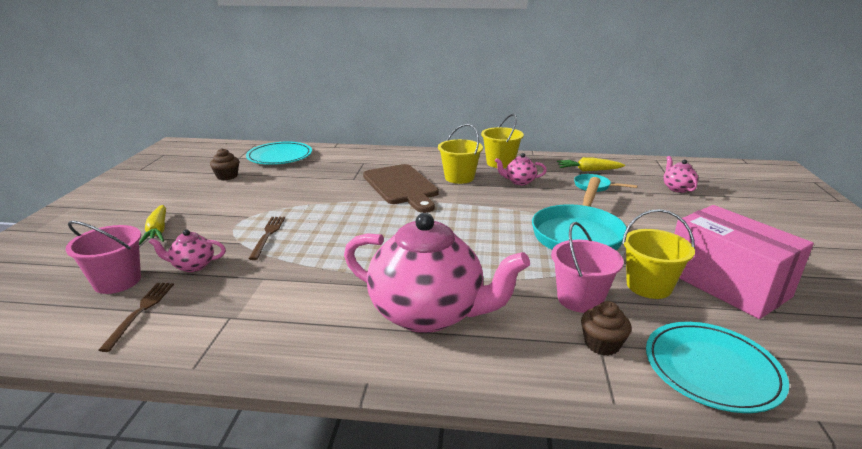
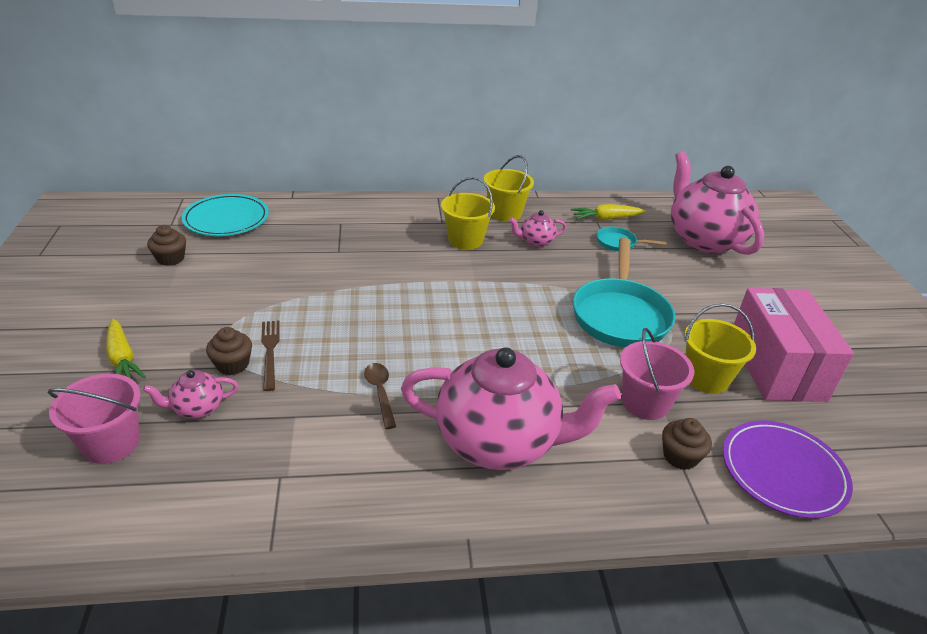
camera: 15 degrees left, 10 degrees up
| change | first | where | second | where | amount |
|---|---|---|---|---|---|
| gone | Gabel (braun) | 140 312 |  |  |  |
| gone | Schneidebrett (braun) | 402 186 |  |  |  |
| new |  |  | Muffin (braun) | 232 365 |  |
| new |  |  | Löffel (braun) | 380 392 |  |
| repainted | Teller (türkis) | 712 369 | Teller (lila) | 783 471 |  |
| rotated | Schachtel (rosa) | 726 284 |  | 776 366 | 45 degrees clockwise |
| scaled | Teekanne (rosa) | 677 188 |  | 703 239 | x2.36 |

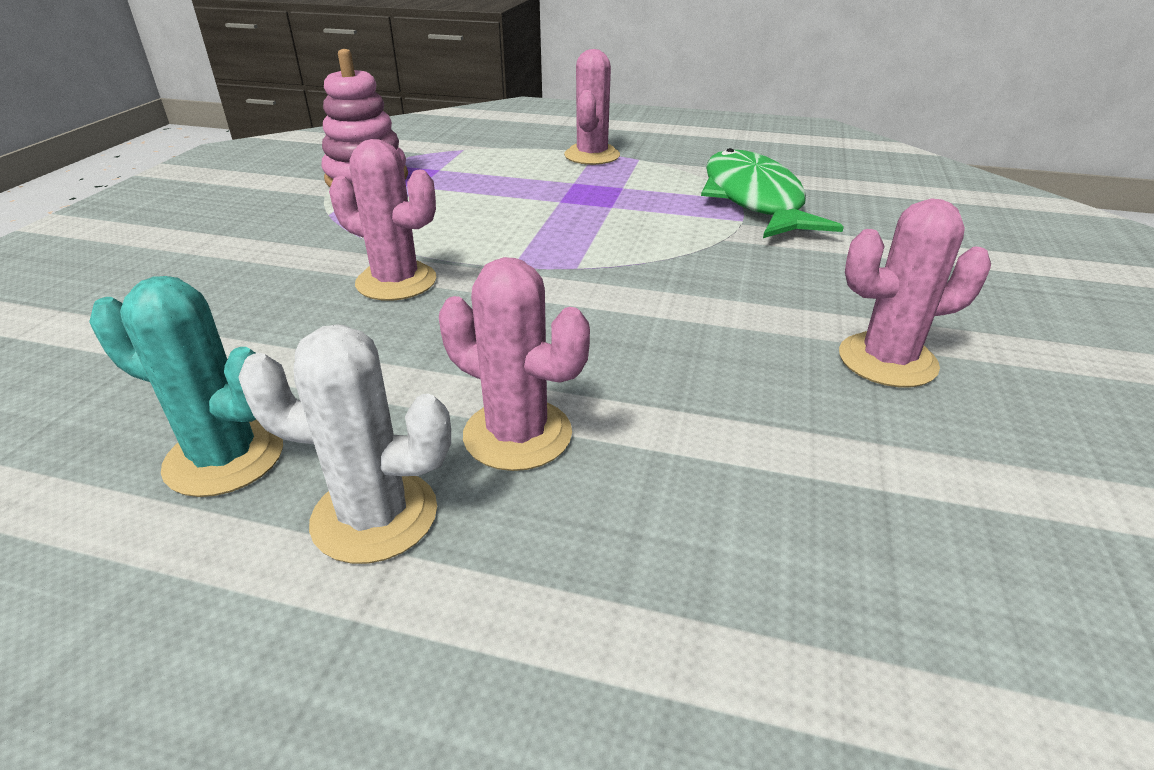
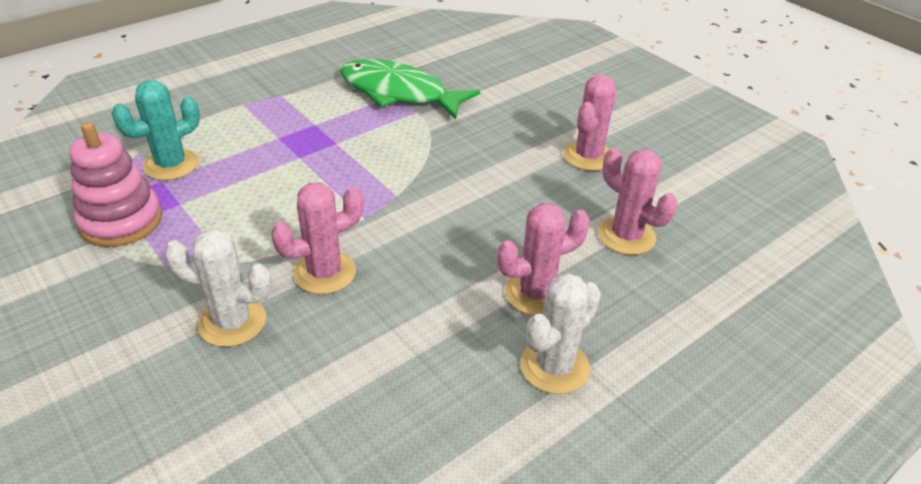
camera: 55 degrees left, 5 degrees up
| change | first | where | second | where | amount |
|---|---|---|---|---|---|
| new |  |  | Kaktus (weiß) | 232 322 |  |
| shifted | Kaktus (türkis) | 224 457 |  | 171 165 |  |
| shifted | Kaktus (rosa) | 592 155 |  | 626 236 |  |

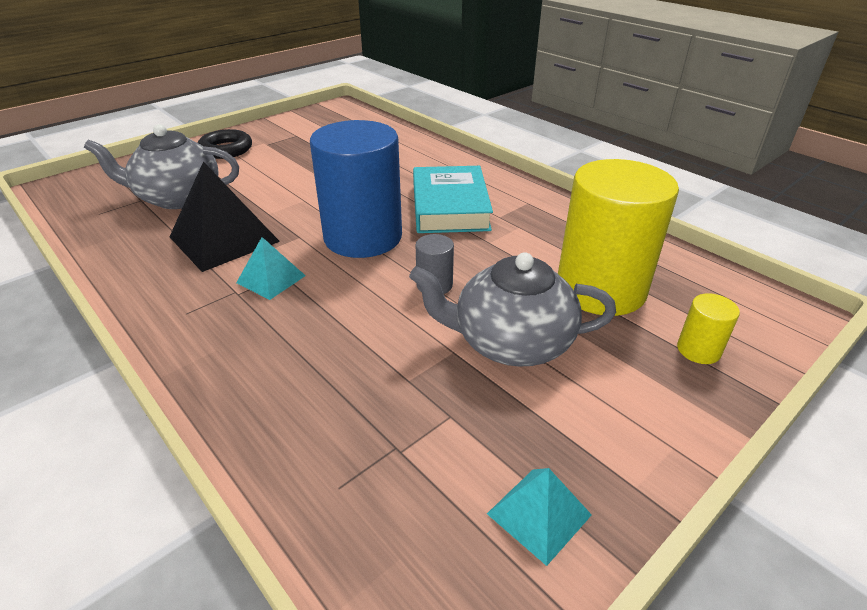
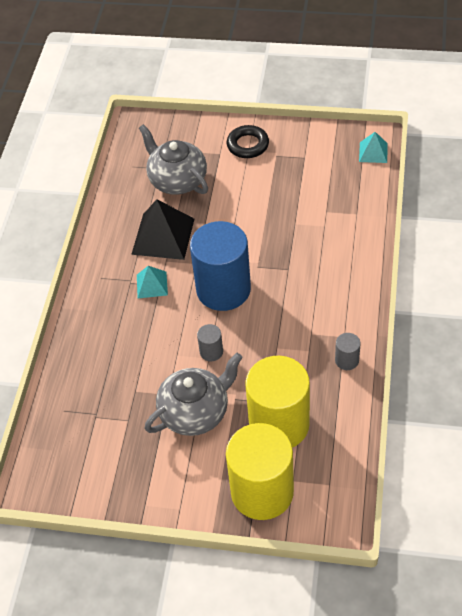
camera: 55 degrees right, 15 degrees up
| change | first | where | second | where | amount |
|---|---|---|---|---|---|
| gone | Buch (türkis) | 450 207 |  |  |  |
| new |  |  | Vollzylinder (grau) | 347 360 |  |
| shifted | Pyramide (türkis) | 539 514 |  | 373 152 |  |
| rotated | Teekanne (grau) | 511 342 |  | 195 412 | 90 degrees clockwise |
| scaled | Vollzylinder (gelb) | 698 350 |  | 262 491 | x2.41 |

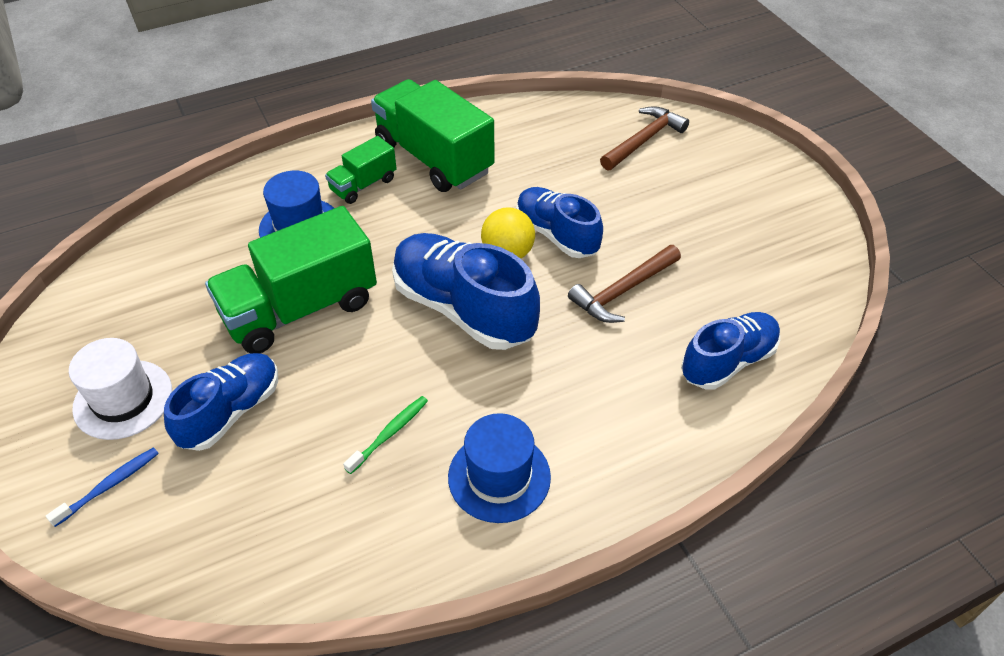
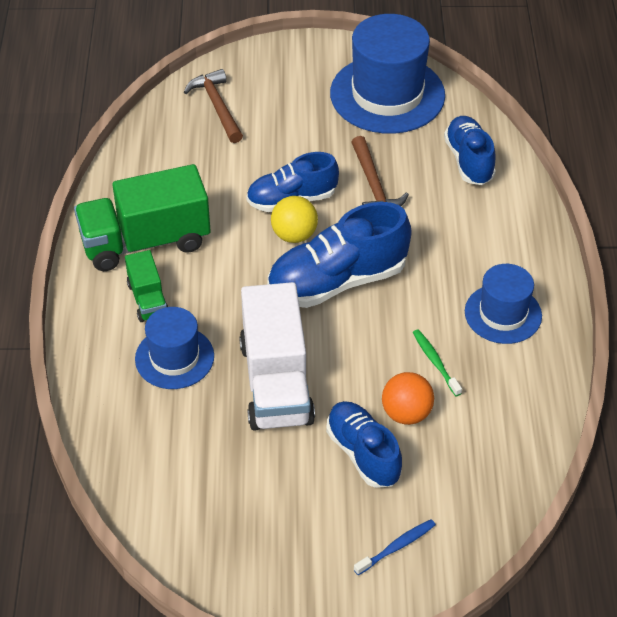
camera: 65 degrees left, 0 degrees up
| change | first | where | second | where | amount |
|---|---|---|---|---|---|
| gone | Hut (weiß) | 123 399 |  |  |  |
| new |  |  | Hut (blau) | 387 94 |  |
| new |  |  | Ball (orange) | 406 413 |  |
| repainted | Lastwagen (grün) | 300 309 | Lastwagen (weiß) | 276 382 |  |
| rotated | Zahnbürste (blau) | 109 485 |  | 396 547 | 75 degrees clockwise |

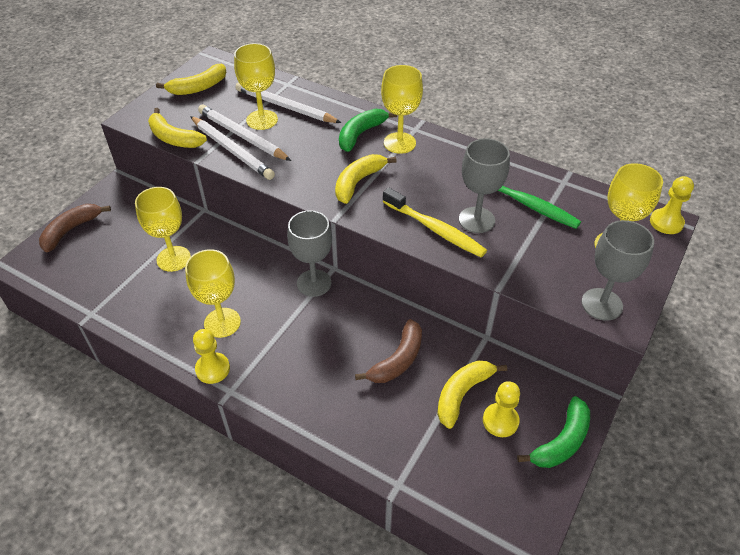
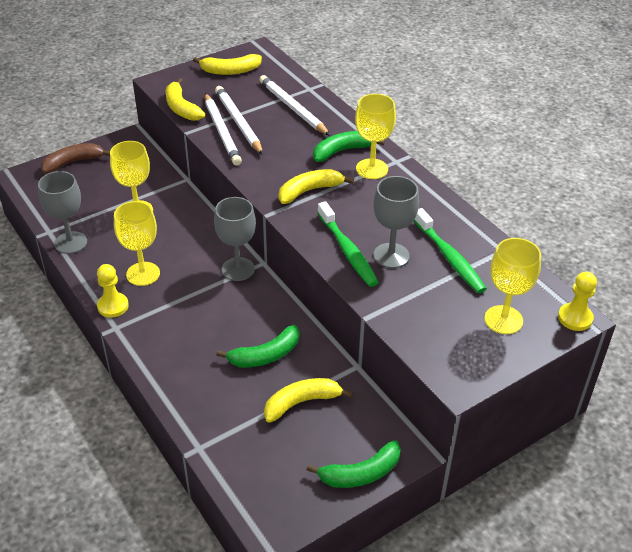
camera: 25 degrees right, 5 degrees down
| change | first | where | second | where | amount |
|---|---|---|---|---|---|
| gone | Kelch (gelb) | 262 120 |  |  |  |
| gone | Bauer (gelb) | 500 421 |  |  |  |
| shifted | Kelch (grau) | 602 304 |  | 70 243 |  |
| repainted | Banane (braun) | 397 360 | Banane (grün) | 265 355 |  |
| repainted | Zahnbürste (gelb) | 435 229 | Zahnbürste (grün) | 347 251 |  |

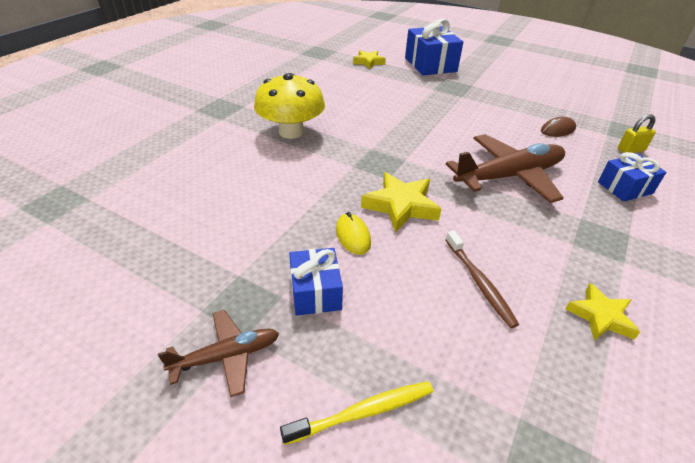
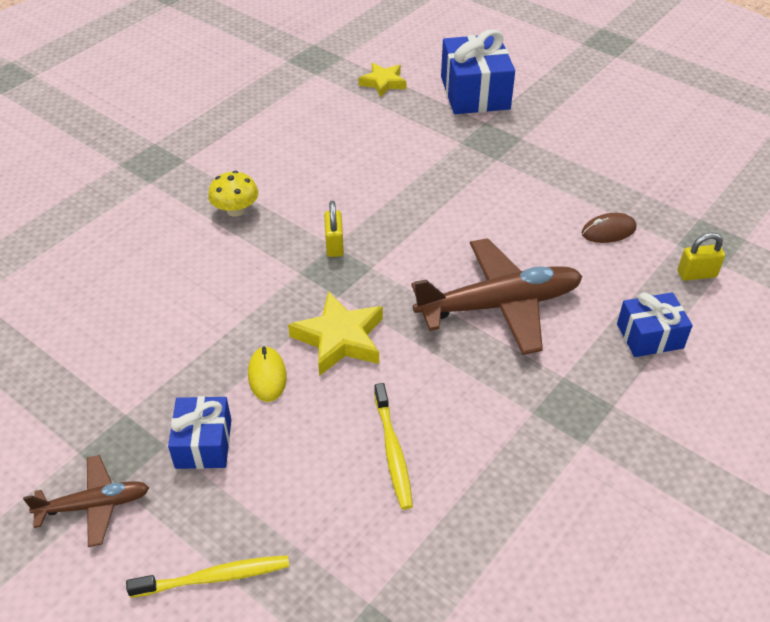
camera: 10 degrees right, 5 degrees up
| change | first | where | second | where | amount |
|---|---|---|---|---|---|
| gone | Stern (gelb) | 600 316 |  |  |  |
| new |  |  | Vorhängeschloss (gelb) | 334 245 |  |
| repainted | Zahnbürste (braun) | 479 282 | Zahnbürste (gelb) | 393 451 |  |
| scaled | Pilz (gelb) | 291 132 |  | 235 210 | x0.54 |

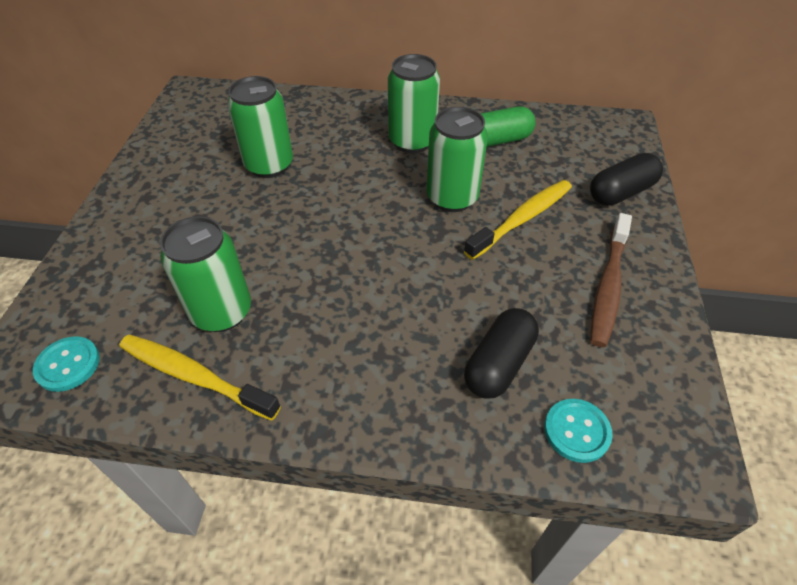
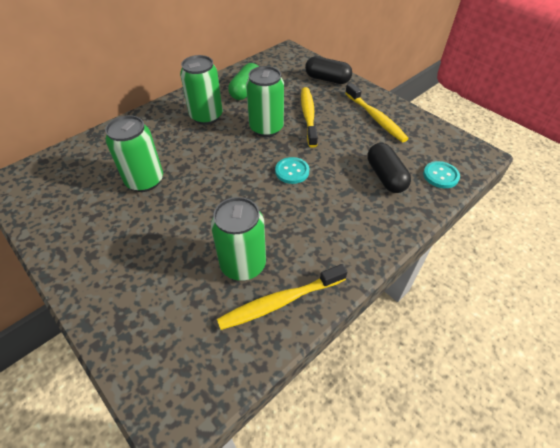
camera: 50 degrees left, 0 degrees up
| change | first | where | second | where | amount |
|---|---|---|---|---|---|
| shifted | Knopf (türkis) | 68 365 |  | 292 171 |  |
| repainted | Zahnbürste (braun) | 608 286 | Zahnbürste (gelb) | 375 118 |  |
| rotated | Kapsel (schwarz) | 621 192 |  | 327 79 | 75 degrees counterclockwise |

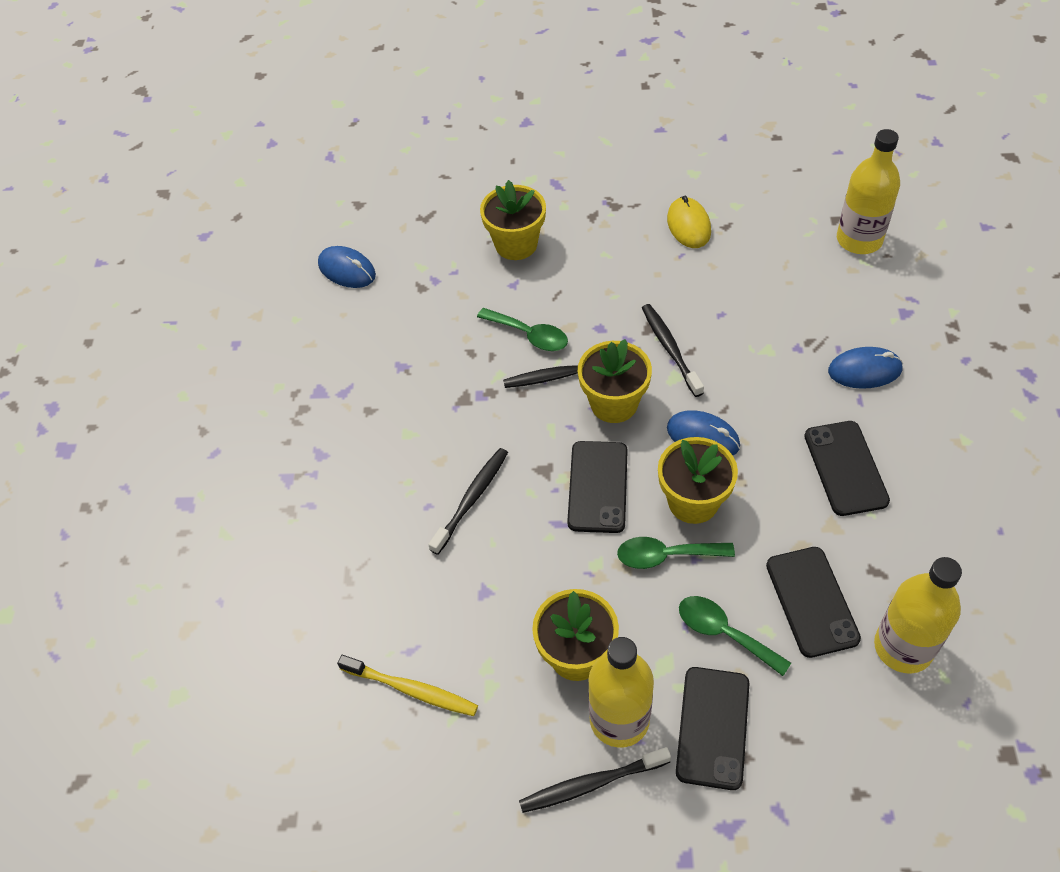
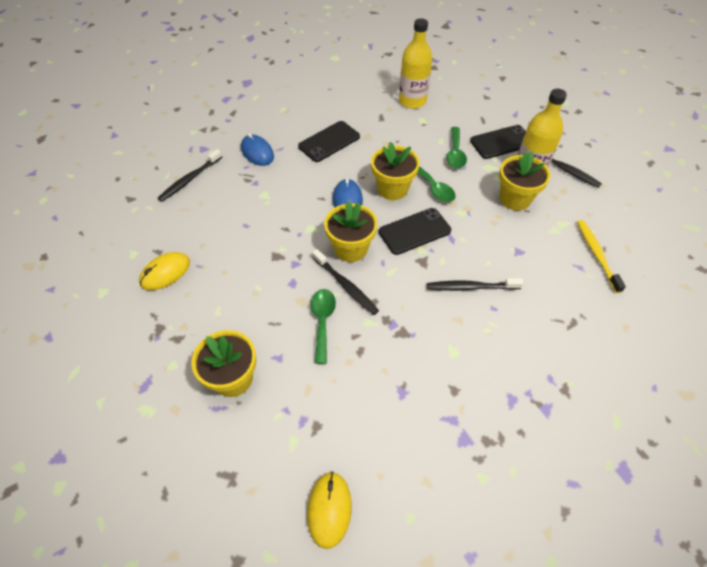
camera: 125 degrees left, 0 degrees up
| change | first | where | second | where | amount |
|---|---|---|---|---|---|
| gone | Handy (schwarz) | 811 601 |  |  |  |
| gone | Flasche (gelb) | 859 240 |  |  |  |
| shifted | Zahnbürste (schwarz) | 670 349 |  | 190 179 |  |
| repainted | Computermaus (blau) | 347 270 | Computermaus (gelb) | 329 509 |  |

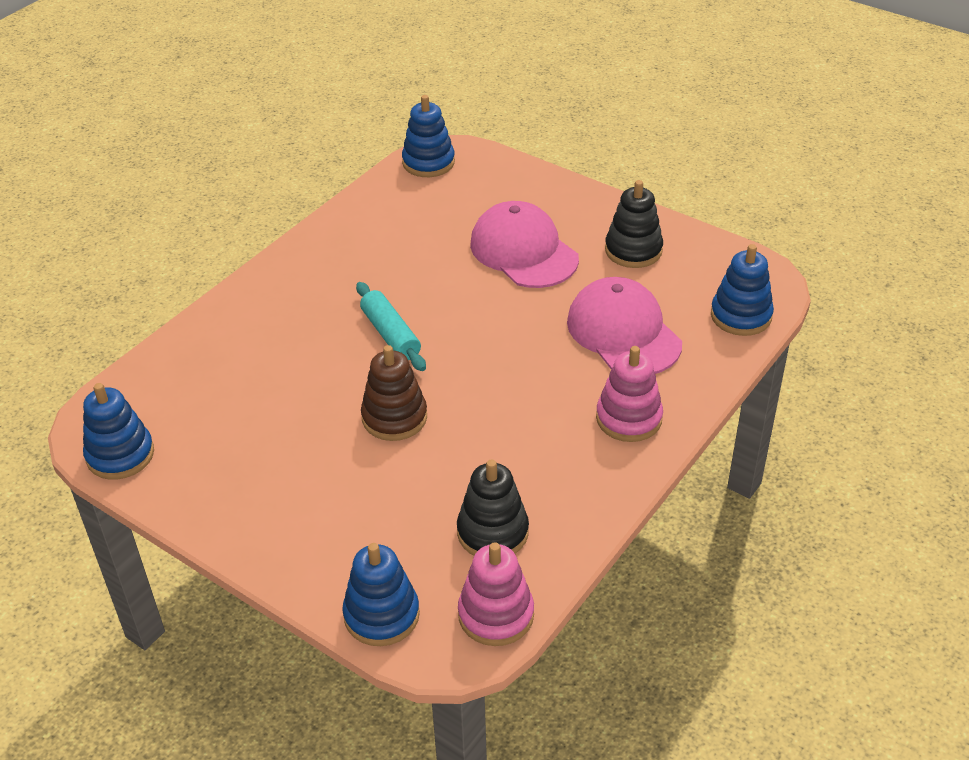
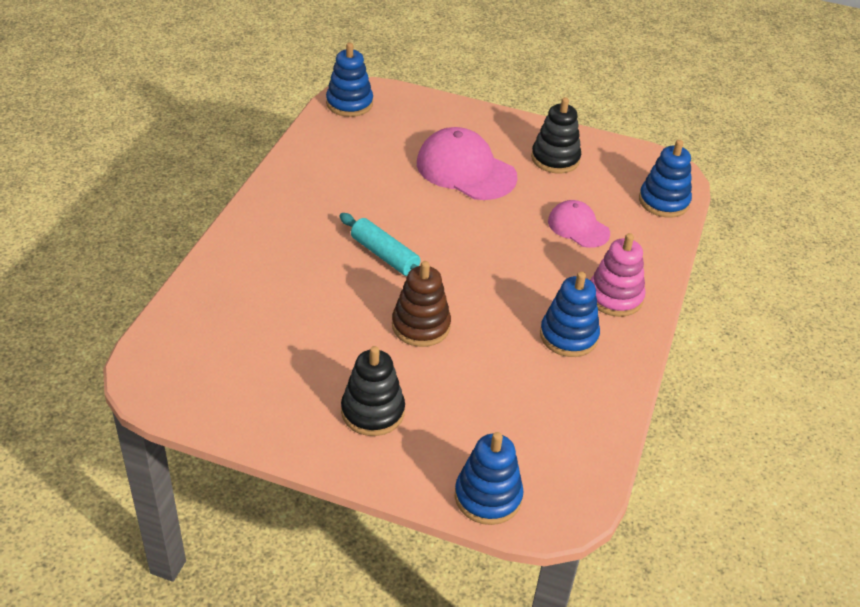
camera: 20 degrees left, 0 degrees up
| change | first | where | second | where | amount |
|---|---|---|---|---|---|
| gone | Stapelspielzeug (rosa) | 496 615 |  |  |  |
| shifted | Stapelspielzeug (blau) | 120 455 |  | 568 336 |  |
| shifted | Stapelspielzeug (schwarz) | 492 532 |  | 372 412 |  |
| scaled | Kappe (rosa) | 623 332 |  | 578 227 | x0.59 |

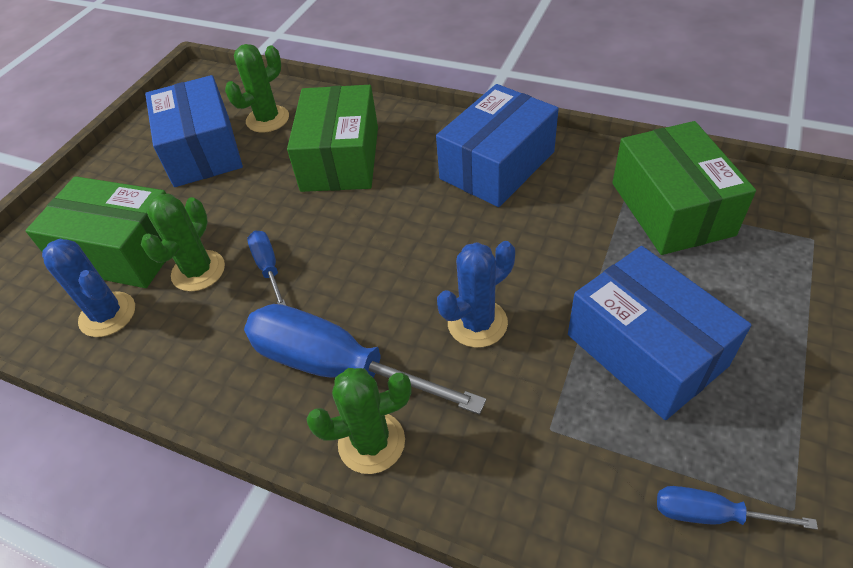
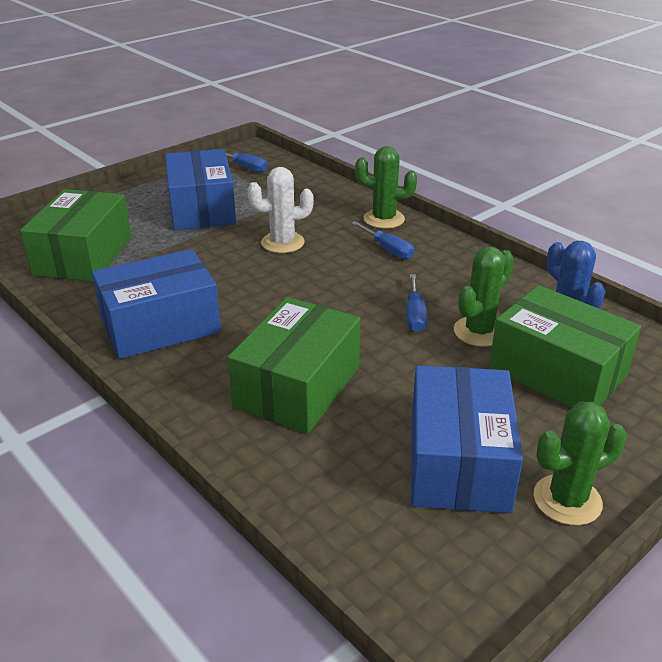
camera: 160 degrees left, 15 degrees down
| change | first | where | second | where | amount |
|---|---|---|---|---|---|
| shifted | Kaktus (grün) | 267 119 |  | 567 500 |  |
| repainted | Kaktus (blau) | 477 323 | Kaktus (weiß) | 282 243 |  |
| scaled | Schraubenzieher (blau) | 337 366 |  | 387 249 | x0.48 |

